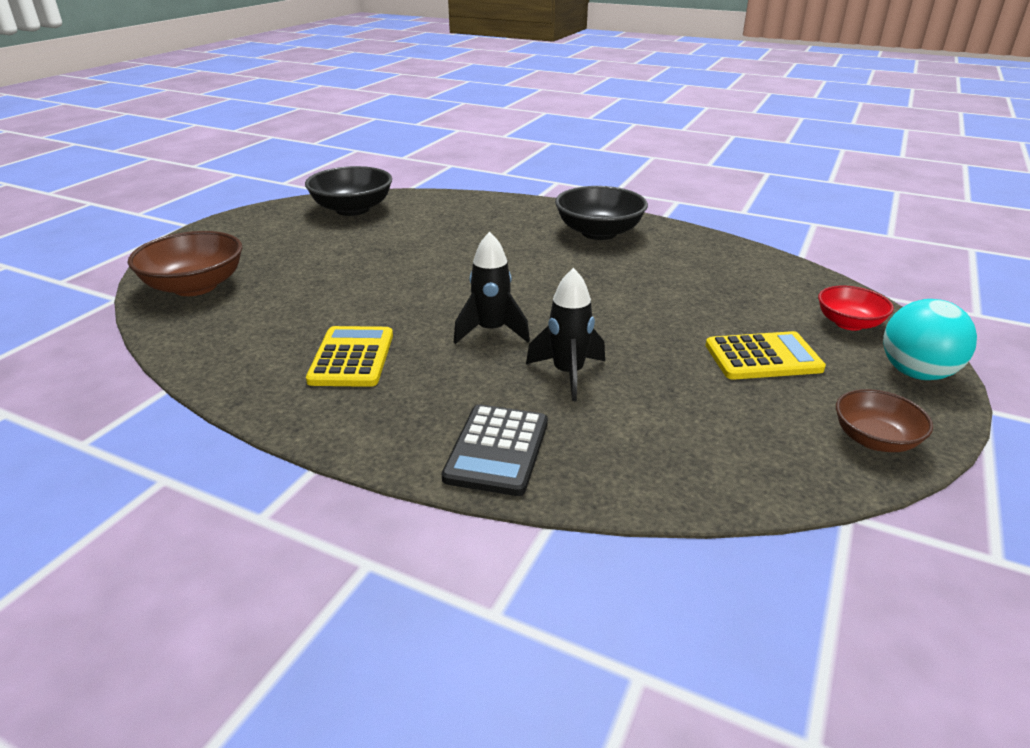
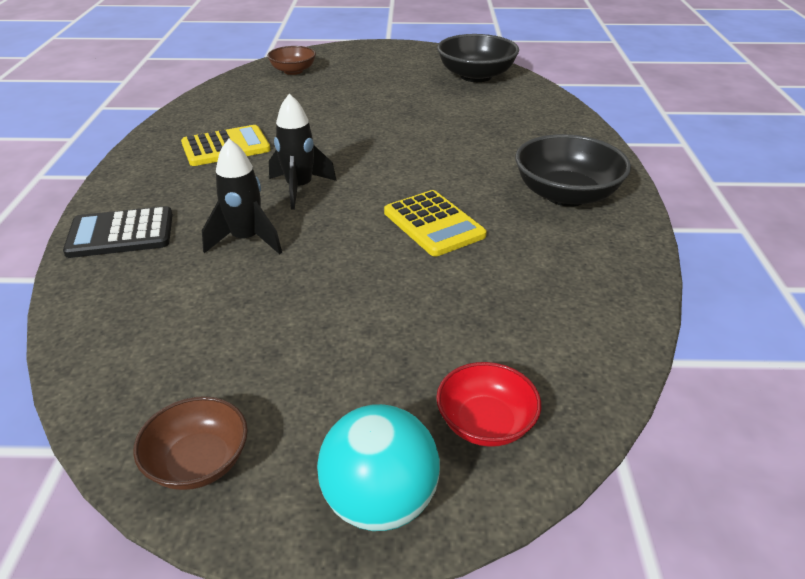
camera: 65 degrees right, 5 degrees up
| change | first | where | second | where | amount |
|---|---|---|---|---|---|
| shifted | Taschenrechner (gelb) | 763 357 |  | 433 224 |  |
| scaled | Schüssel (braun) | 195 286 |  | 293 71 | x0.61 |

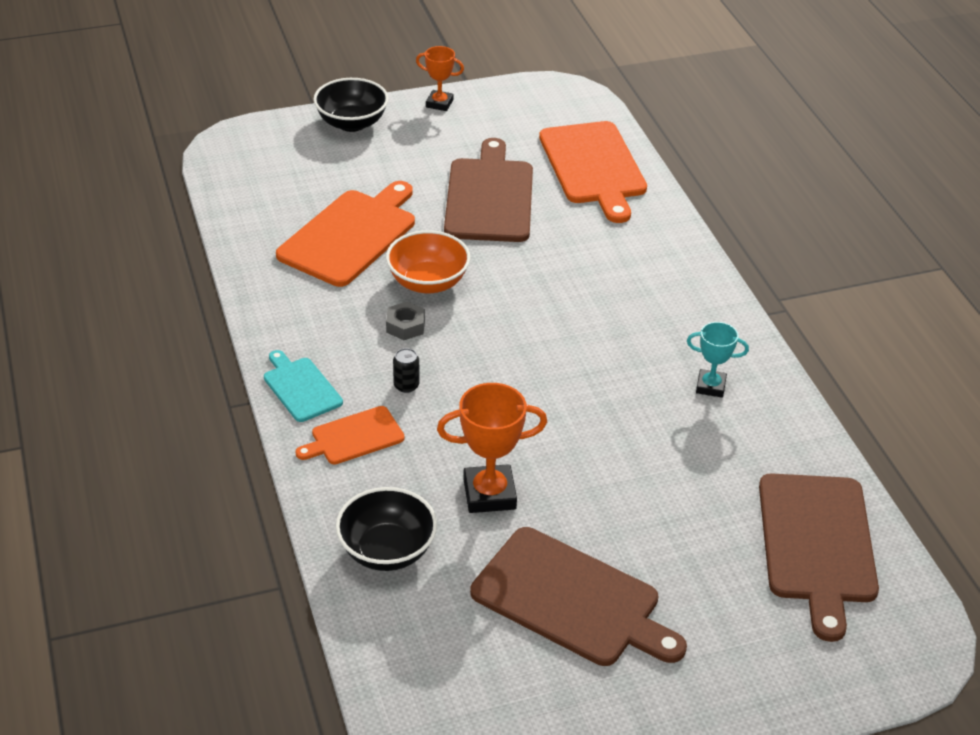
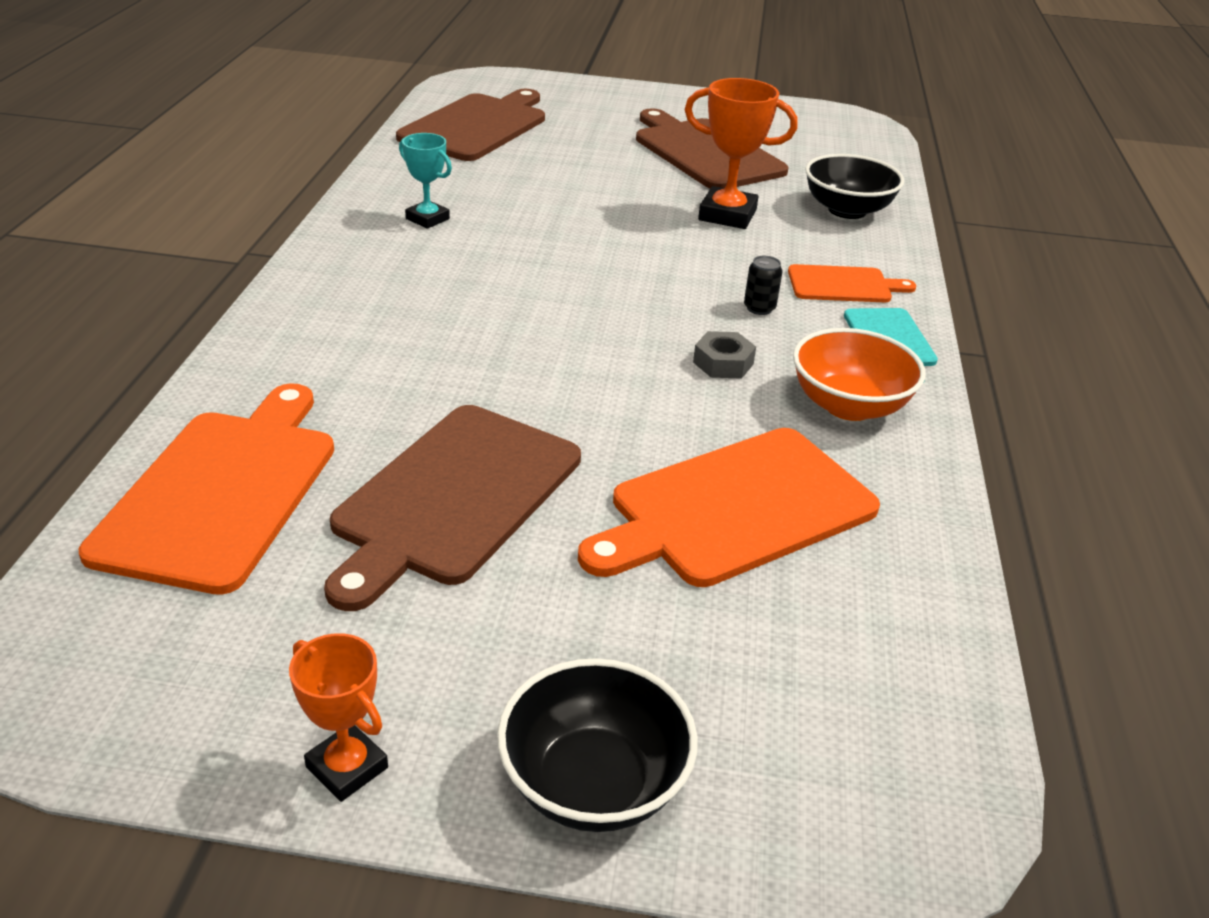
camera: 155 degrees left, 5 degrees down
| change | first | where | second | where | amount |
|---|---|---|---|---|---|
| shifted | Schüssel (orange) | 428 282 |  | 849 405 |  |

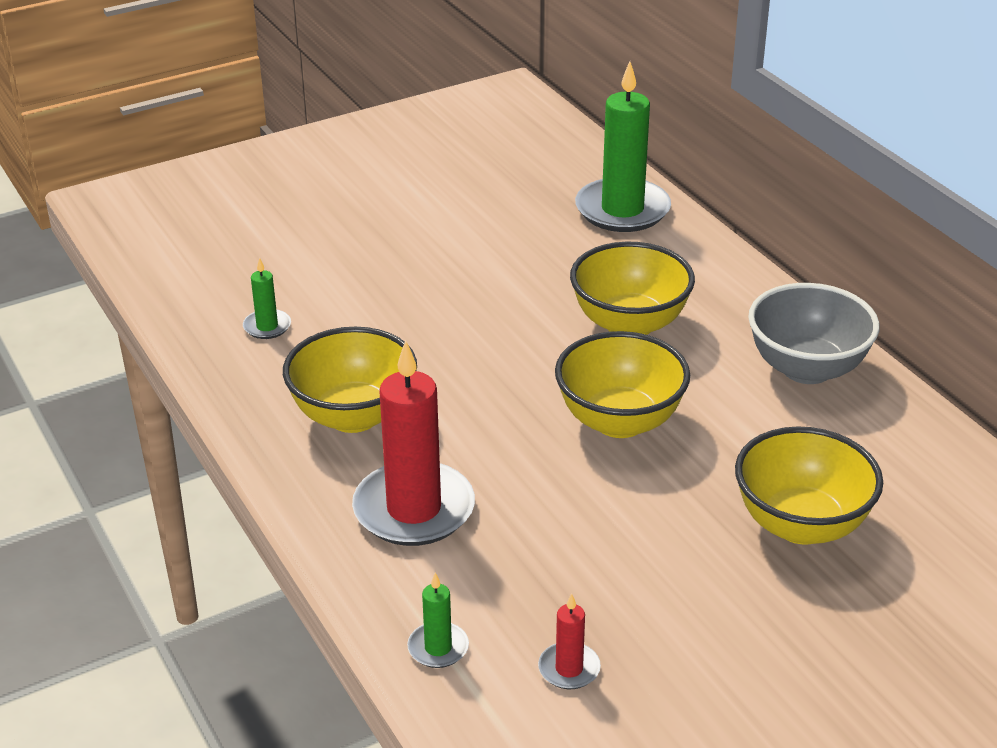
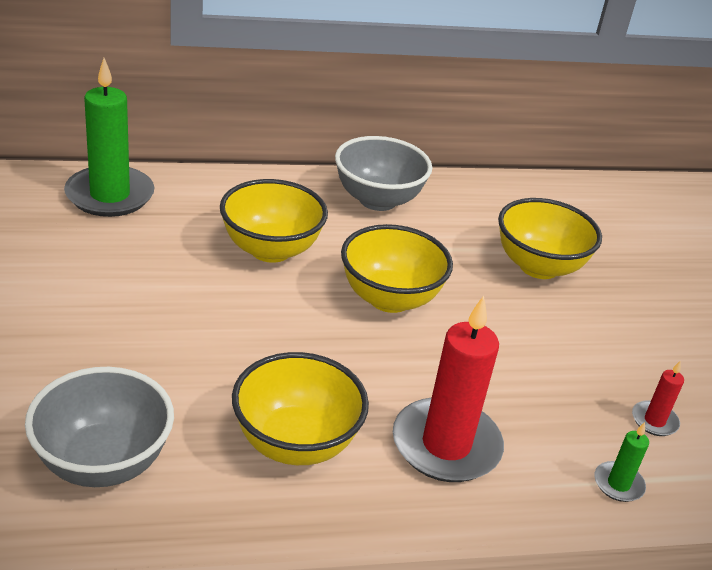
camera: 75 degrees left, 0 degrees up
| change | first | where | second | where | amount |
|---|---|---|---|---|---|
| swapped | Kerze (grün) | 267 326 | Schüssel (grau) | 103 462 |  |

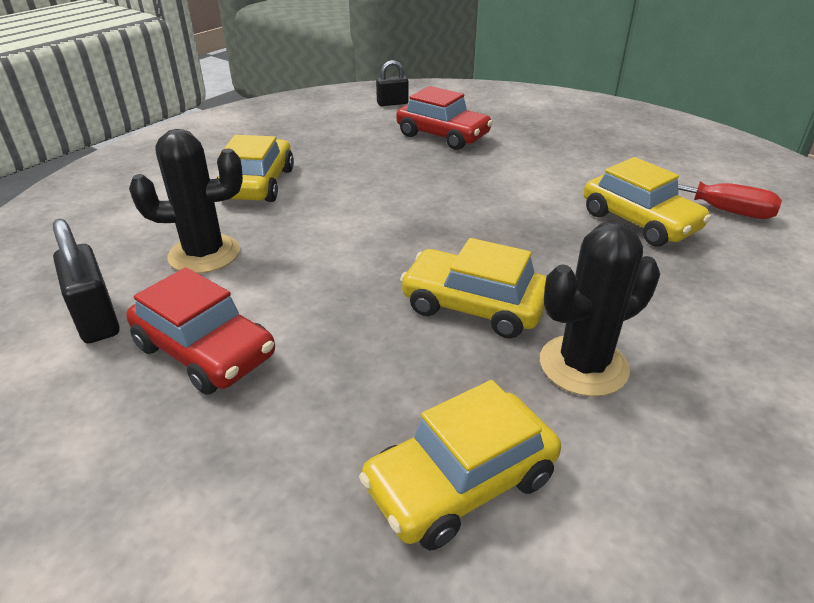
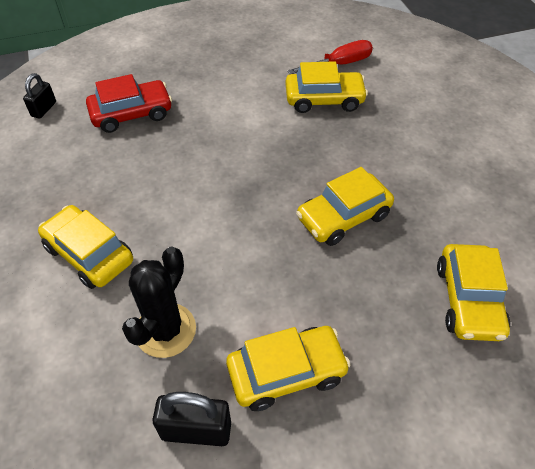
camera: 55 degrees left, 15 degrees up
| change | first | where | second | where | amount |
|---|---|---|---|---|---|
| gone | Kaktus (schwarz) | 583 365 |  |  |  |
| repainted | Auto (rot) | 205 351 | Auto (gelb) | 286 372 |  |

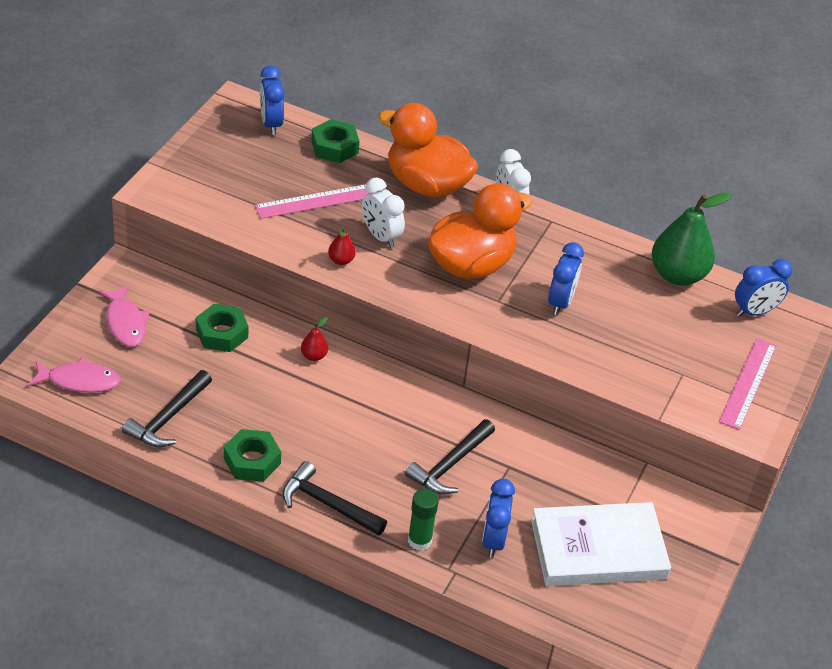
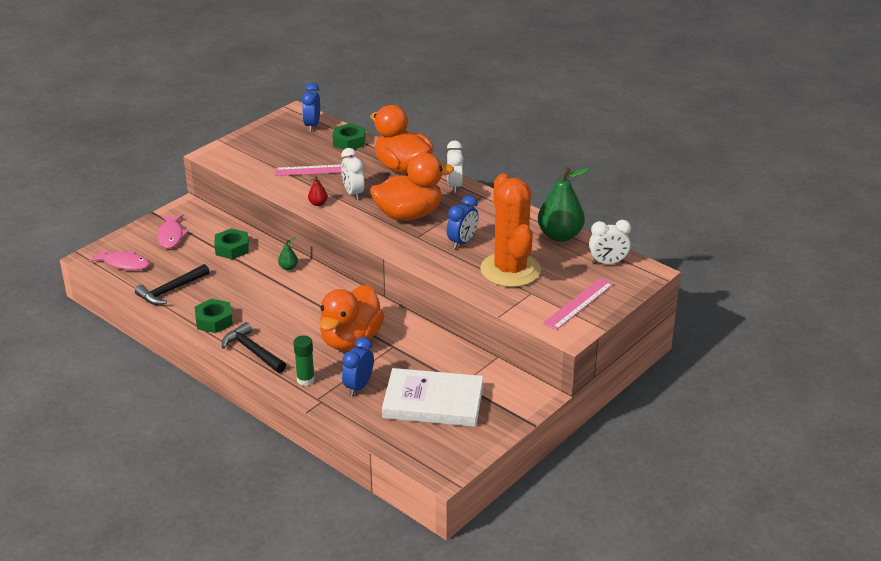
camera: 20 degrees right, 10 degrees down
| change | first | where | second | where | amount |
|---|---|---|---|---|---|
| new |  |  | Kaktus (orange) | 510 270 |  |
| swapped | Hammer (schwarz) | 450 465 | Ente (orange) | 351 340 |  |
| repainted | Birne (rot) | 314 356 | Birne (grün) | 288 267 |  |
| repainted | Wecker (blau) | 754 312 | Wecker (weiß) | 608 263 |  |

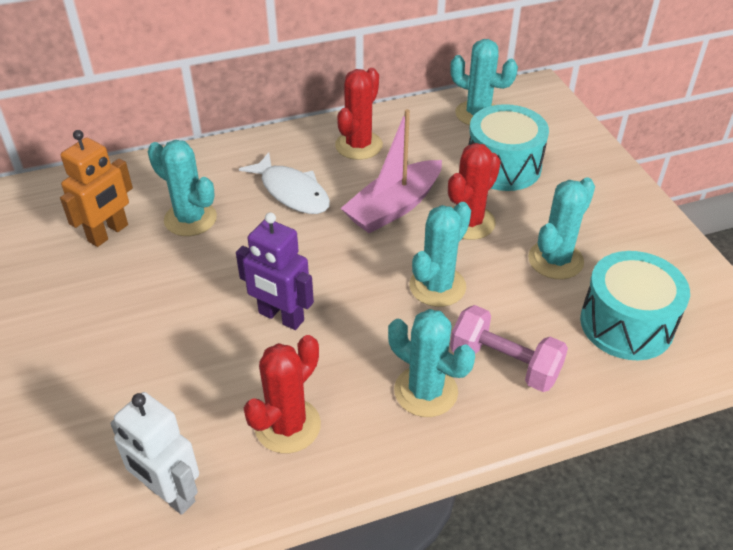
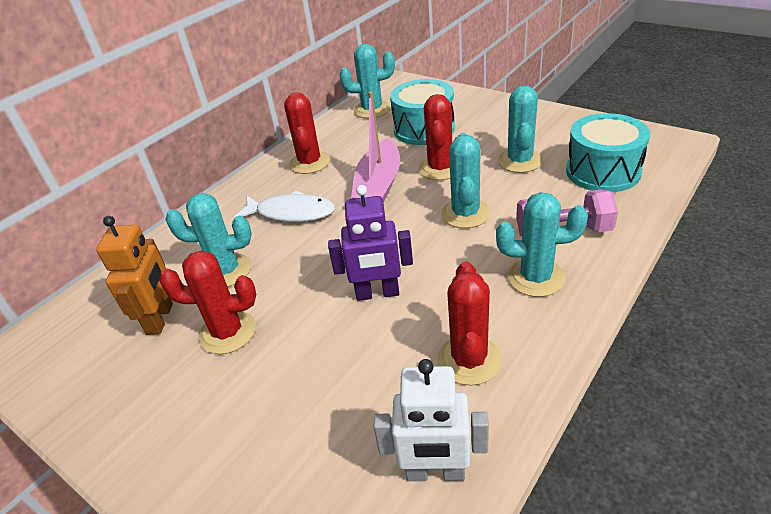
camera: 30 degrees left, 5 degrees down
| change | first | where | second | where | amount |
|---|---|---|---|---|---|
| new |  |  | Kaktus (rot) | 227 332 |  |

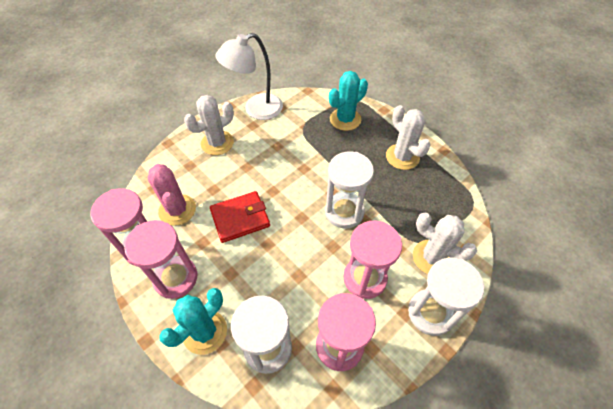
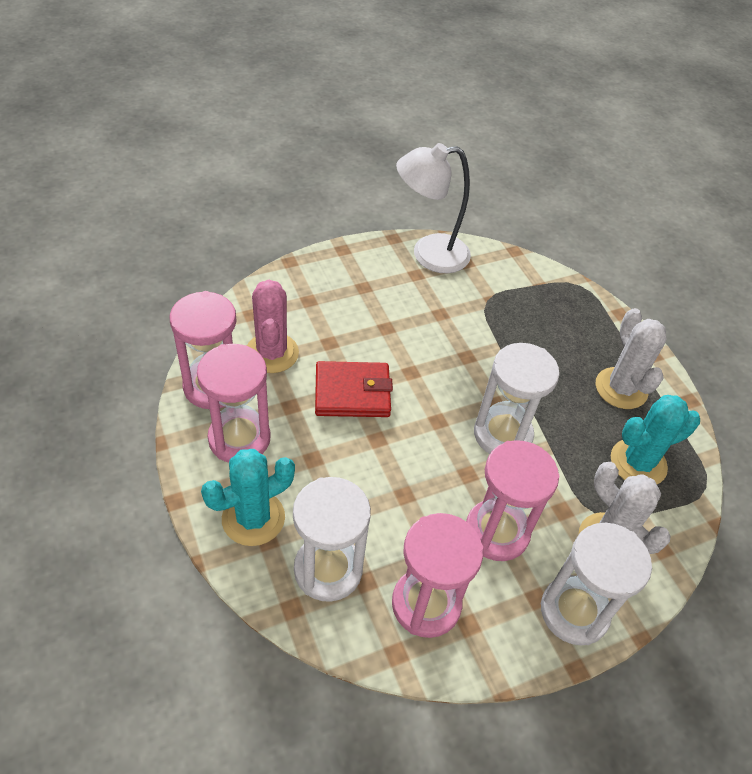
camera: 15 degrees right, 5 degrees down
| change | first | where | second | where | amount |
|---|---|---|---|---|---|
| gone | Kaktus (weiß) | 217 143 |  |  |  |
| shifted | Kaktus (türkis) | 345 119 |  | 638 463 |  |

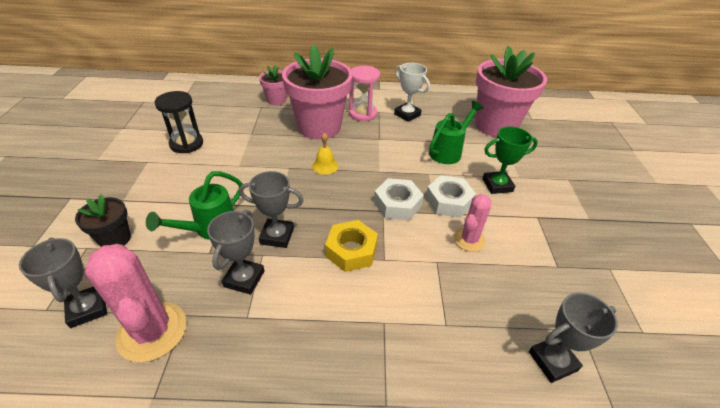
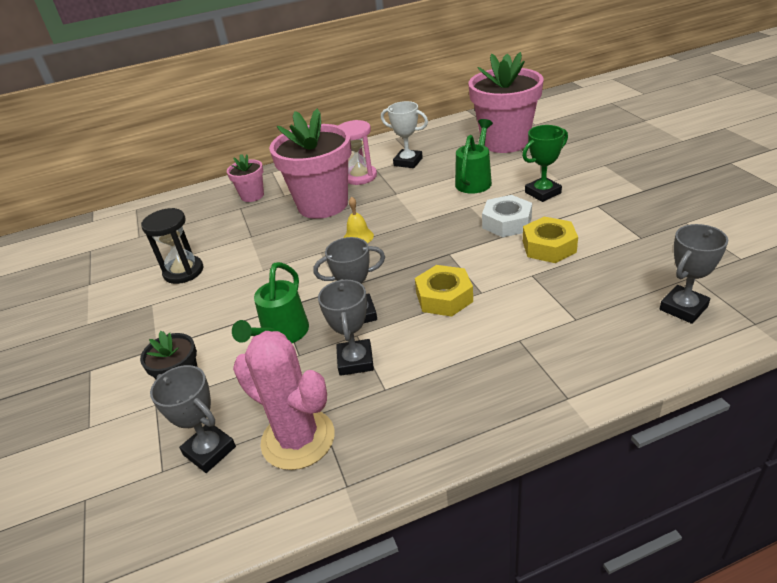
camera: 15 degrees left, 5 degrees down
| change | first | where | second | where | amount |
|---|---|---|---|---|---|
| gone | Sechskantmutter (weiß) | 397 204 |  |  |  |
| swapped | Kaktus (rosa) | 469 240 | Sechskantmutter (gelb) | 549 246 |  |

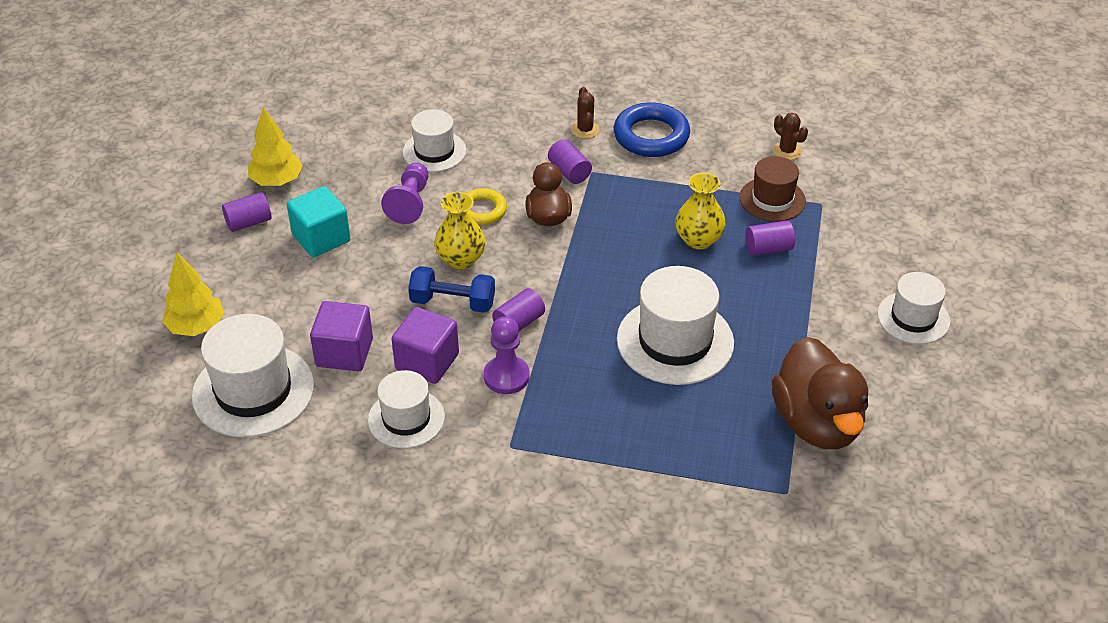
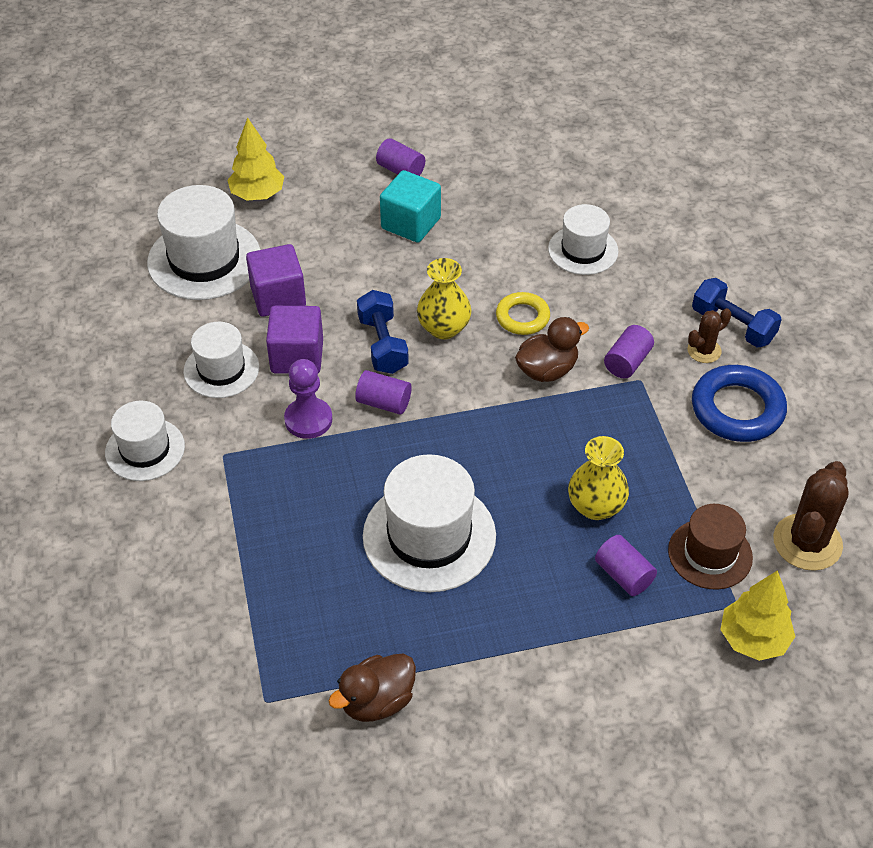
camera: 65 degrees right, 5 degrees up
| change | first | where | second | where | amount |
|---|---|---|---|---|---|
| gone | Bauer (lila) | 410 203 |  |  |  |
| new |  |  | Hantel (blau) | 732 325 |  |
| shifted | Baum (gelb) | 277 181 |  | 753 639 |  |
| shifted | Hut (weiß) | 913 318 |  | 145 449 |  |
| scaled | Ente (braun) | 817 423 |  | 377 701 | x0.59 |
| scaled | Kaktus (braun) | 787 151 |  | 807 542 | x1.82 |

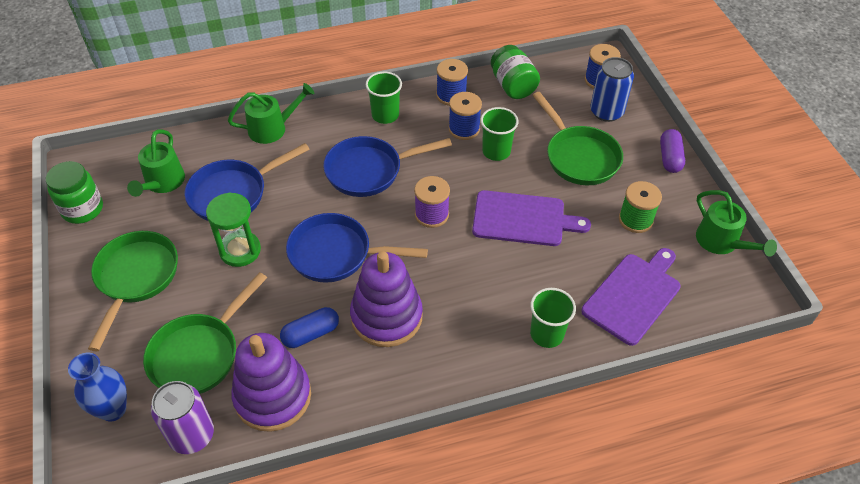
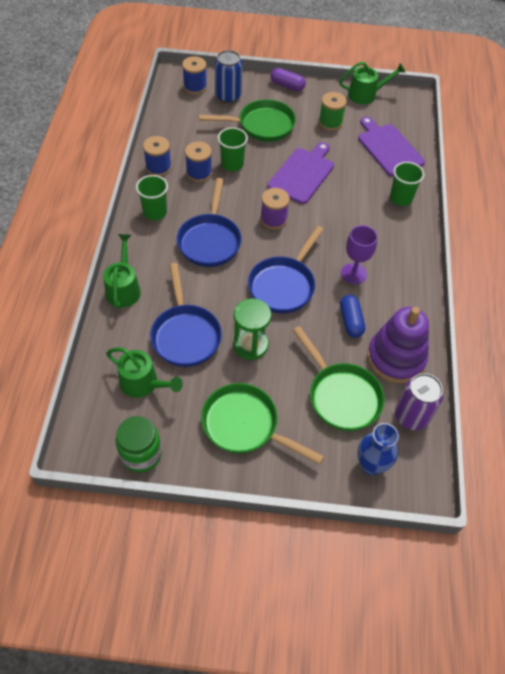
camera: 70 degrees left, 5 degrees up
| change | first | where | second | where | amount |
|---|---|---|---|---|---|
| gone | Einmachglas (grün) | 513 86 |  |  |  |
| swapped | Stapelspielzeug (lila) | 386 317 | Kelch (lila) | 353 273 |  |

